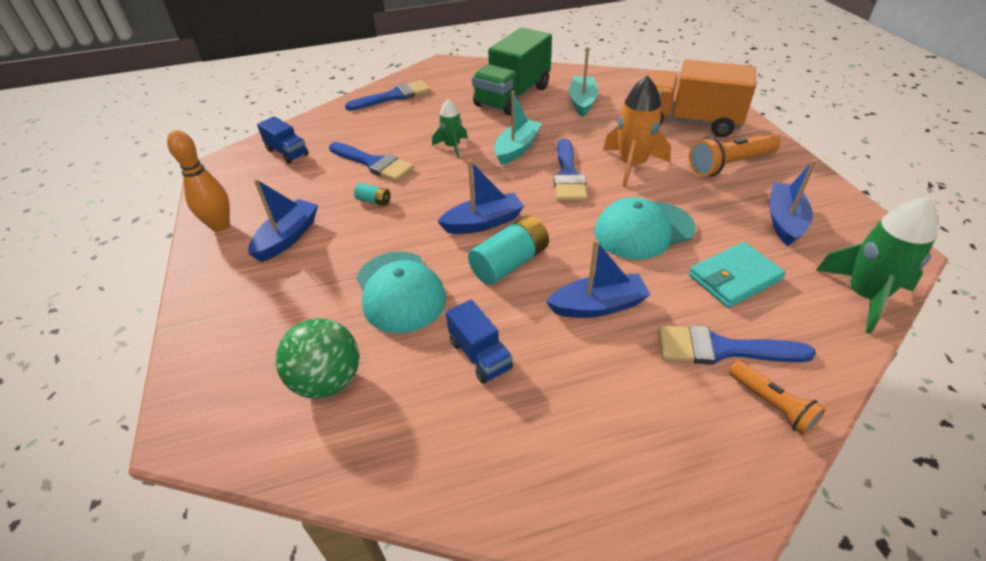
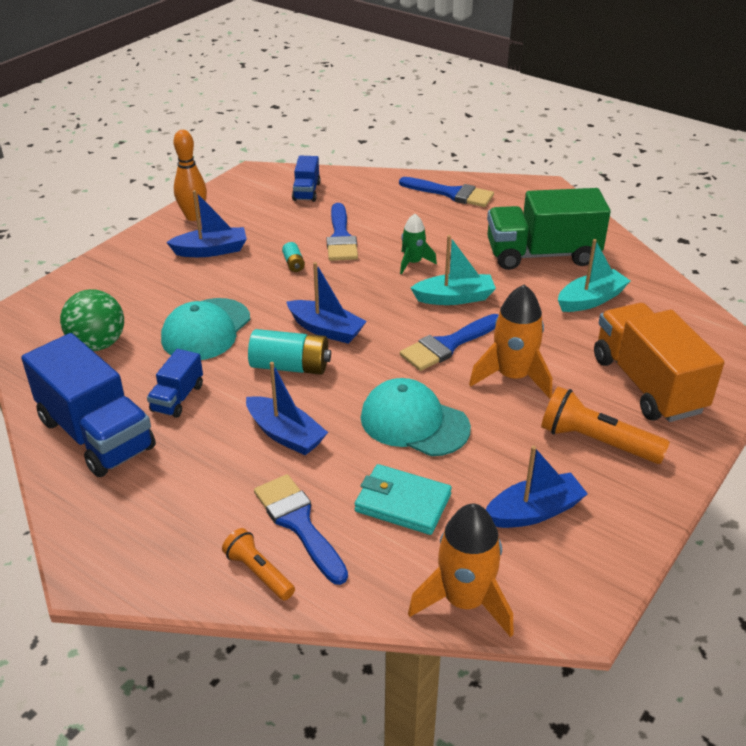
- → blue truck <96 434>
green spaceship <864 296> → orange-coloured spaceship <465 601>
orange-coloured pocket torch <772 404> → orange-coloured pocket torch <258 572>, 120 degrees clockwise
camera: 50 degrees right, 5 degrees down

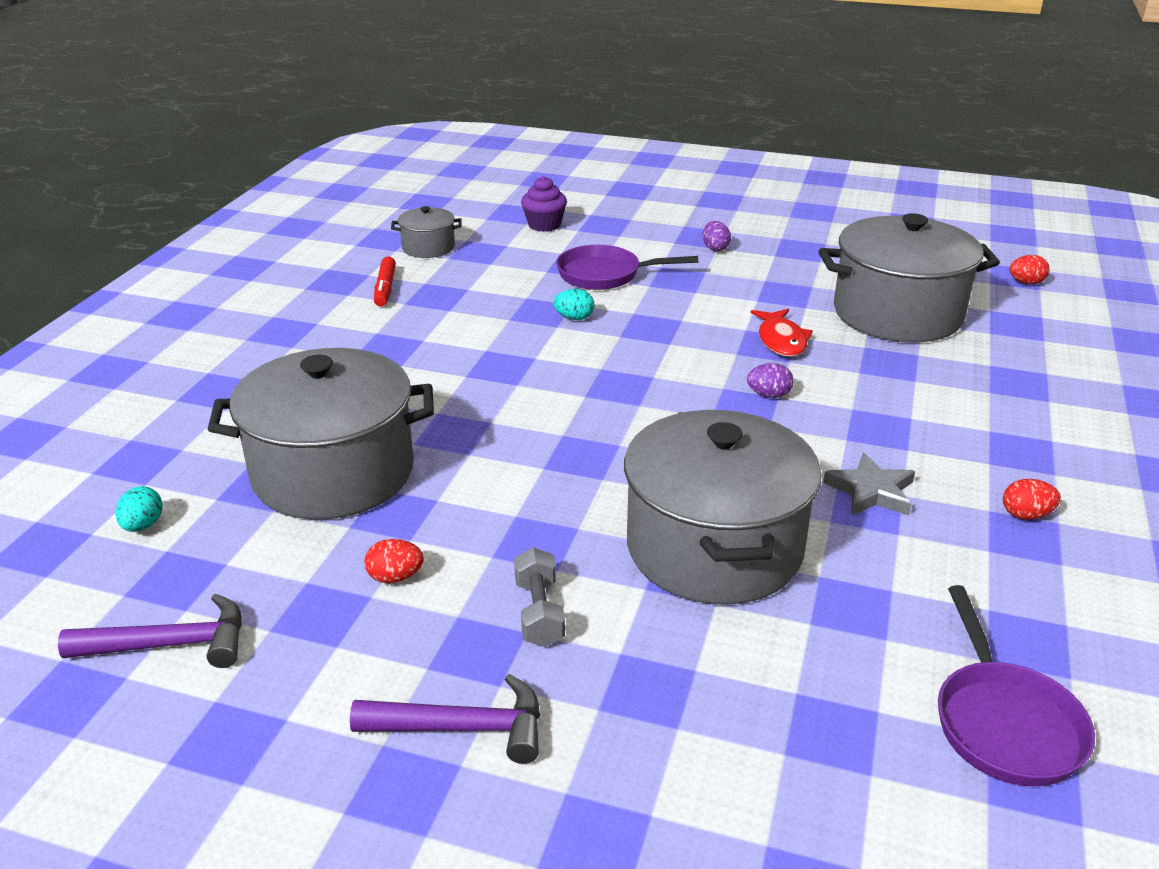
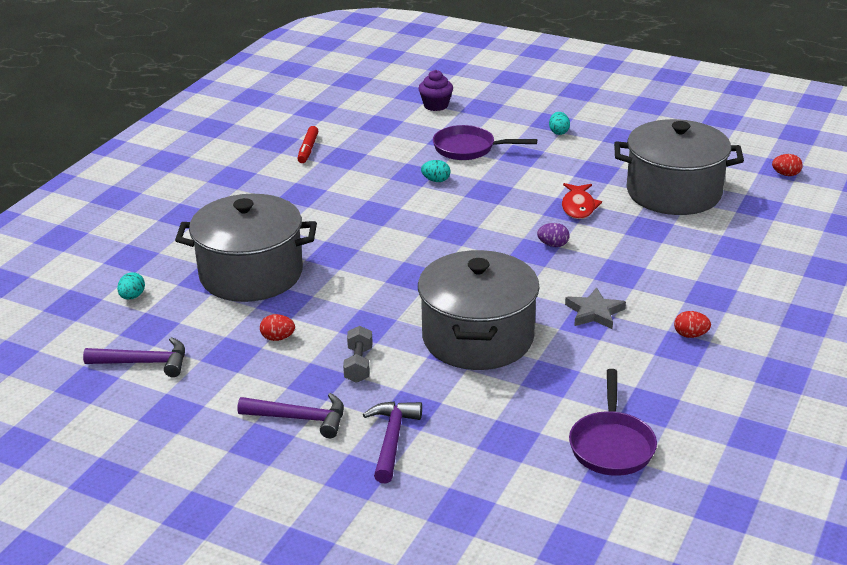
grey cooking pot <428 247> → -
- → purple hammer <392 439>
purple egg shape <715 248> → turquoise egg shape <558 132>
camera: 10 degrees right, 0 degrees up

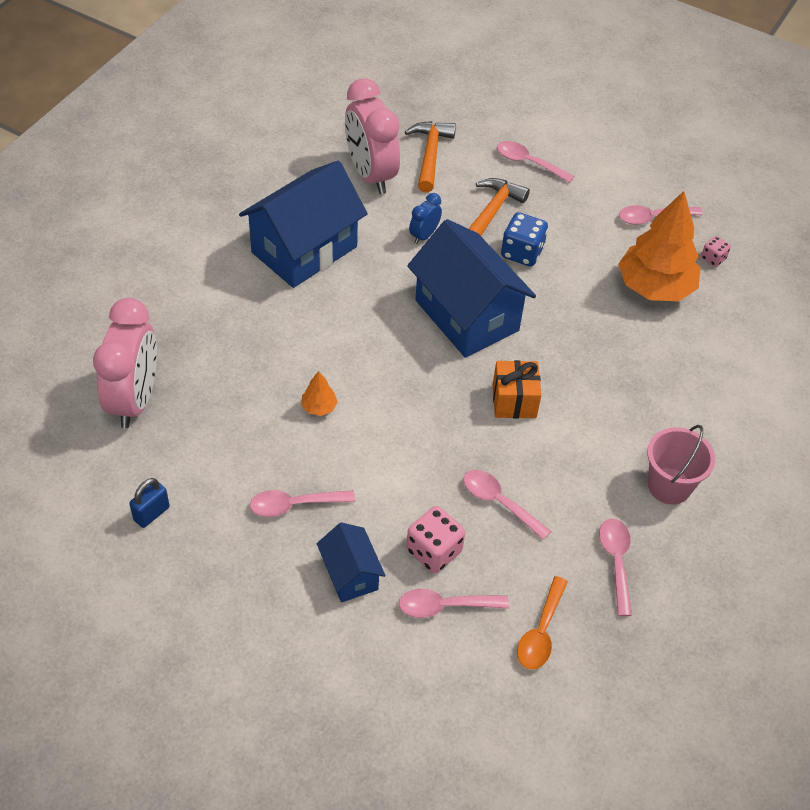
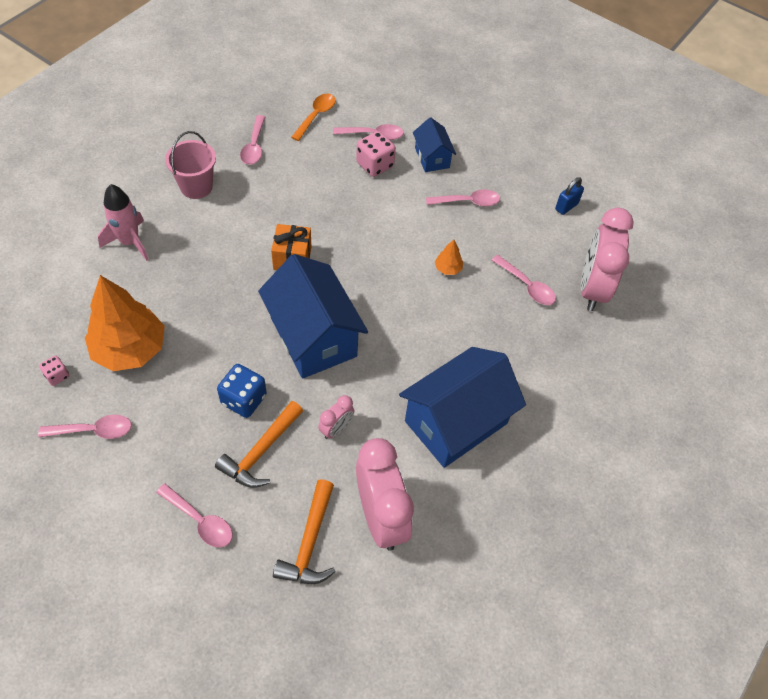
- → pink spaceship <130 242>
pink teaspoon <499 502> → pink teaspoon <526 286>, moved
blue alarm clock <424 235> → pink alarm clock <336 429>
camera: 175 degrees left, 5 degrees up

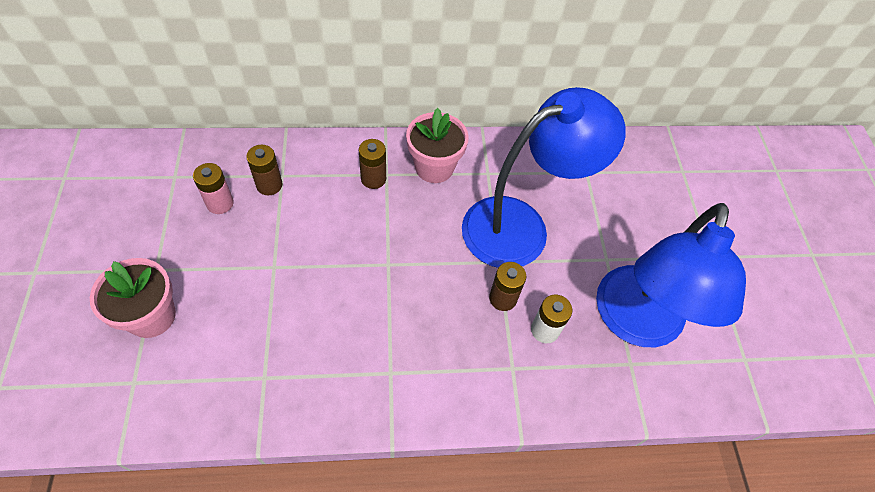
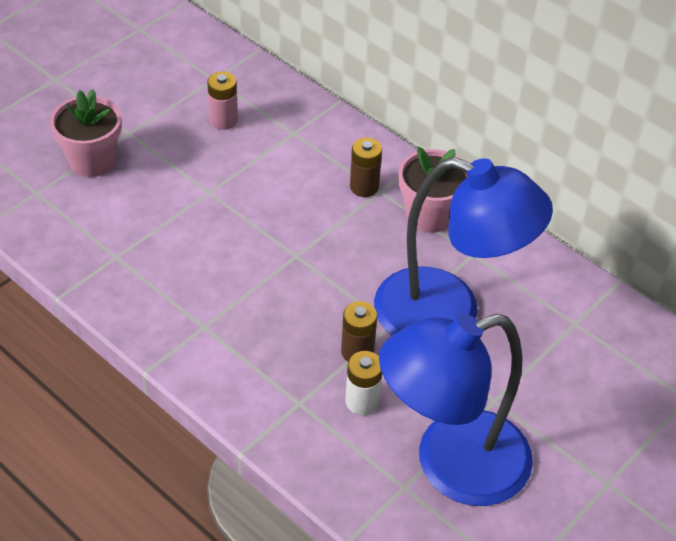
dark brown power cell <269 185> → -
camera: 50 degrees right, 10 degrees down

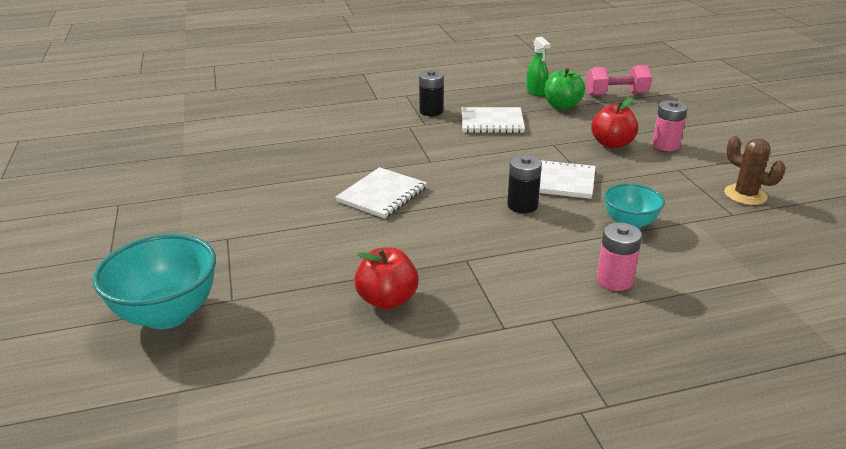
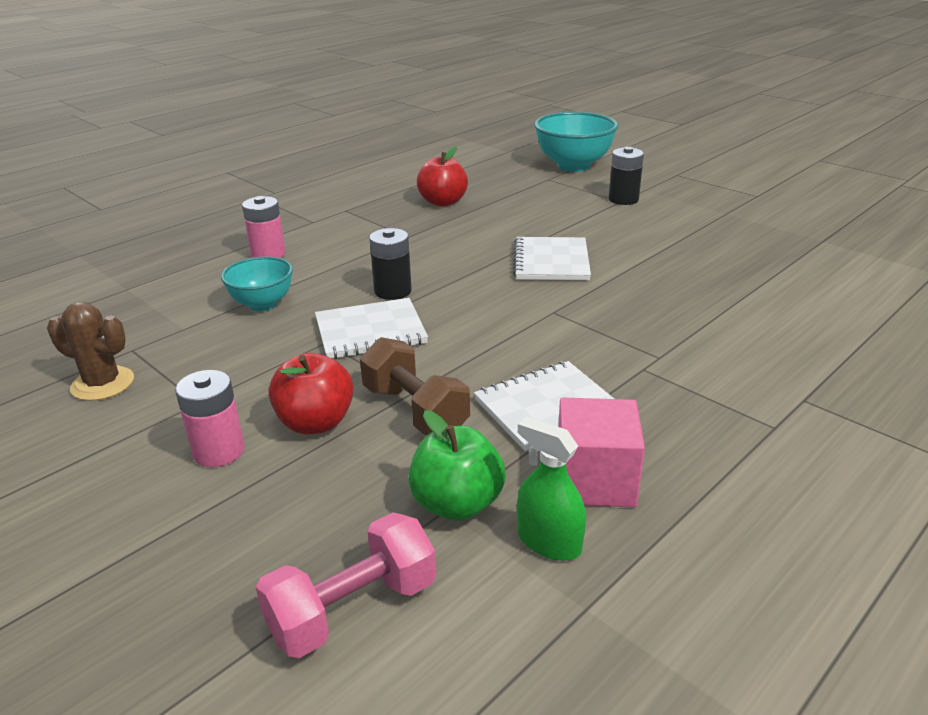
- → dark brown free weight <415 410>
- → pink cube <595 480>
jet-black power cell <431 111> → jet-black power cell <623 199>, moved
camera: 150 degrees right, 0 degrees up

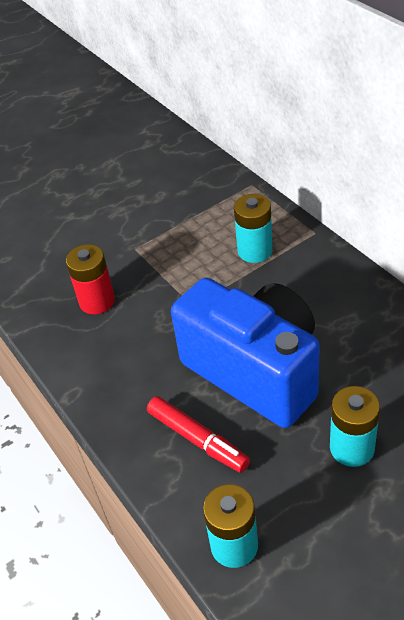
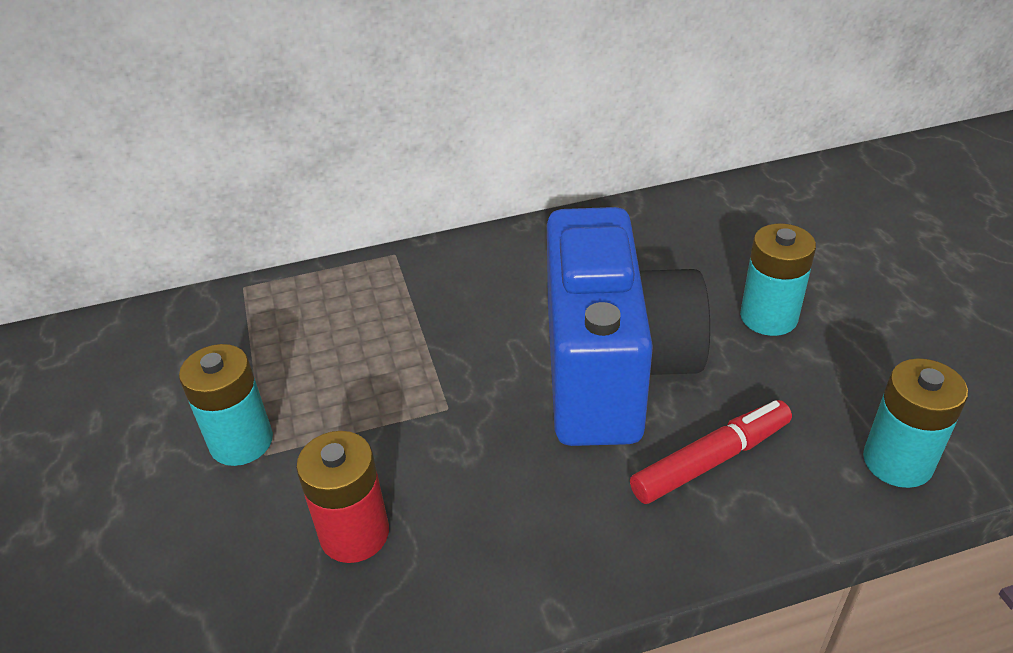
turquoise power cell <255 251> → turquoise power cell <241 442>, moved
blue photo camera <255 371> → blue photo camera <612 370>, 120 degrees clockwise
camera: 75 degrees left, 5 degrees down

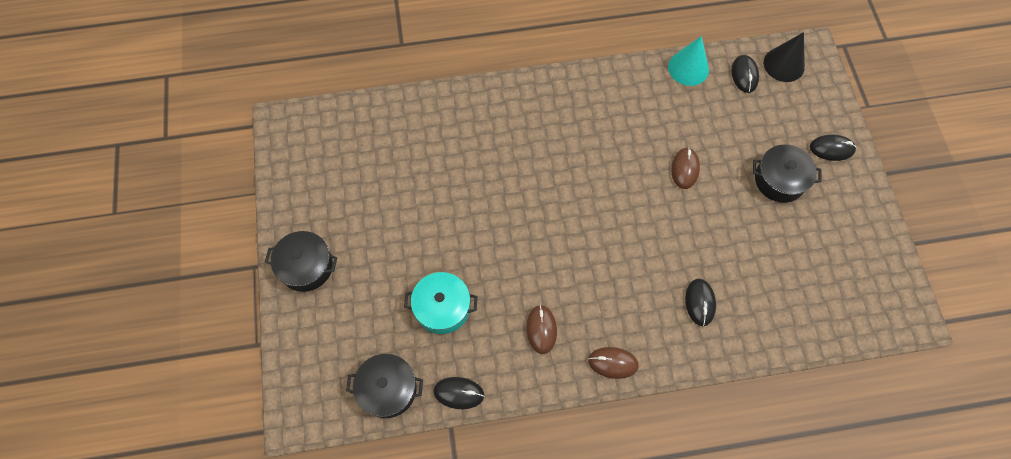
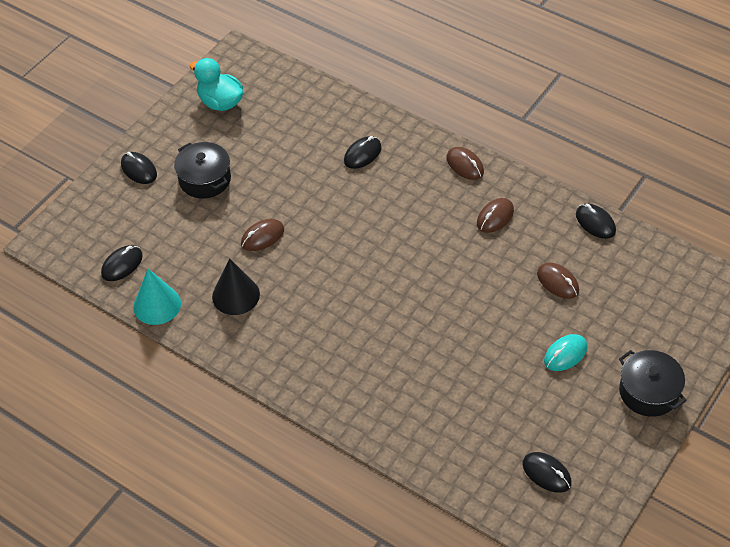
jet-black cooking pot <388 389> → -
- → turquoise duck <220 102>
- → jet-black mouse <546 473>
- → turquoise mouse <565 354>
jet-black cone shape <784 64> → jet-black cone shape <236 295>, moved
turquoise cooking pot <442 307> → dark brown mouse <557 282>
camera: 135 degrees left, 15 degrees down

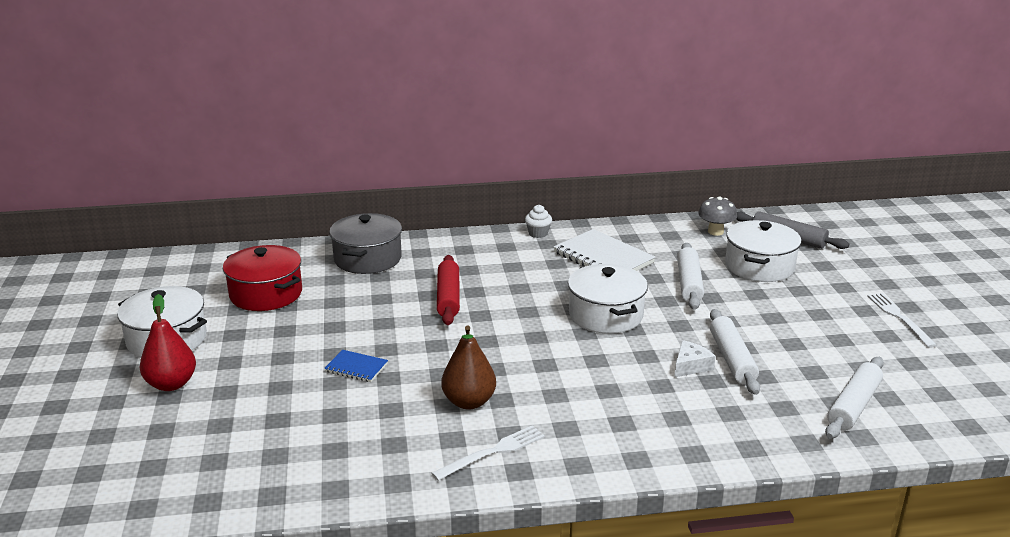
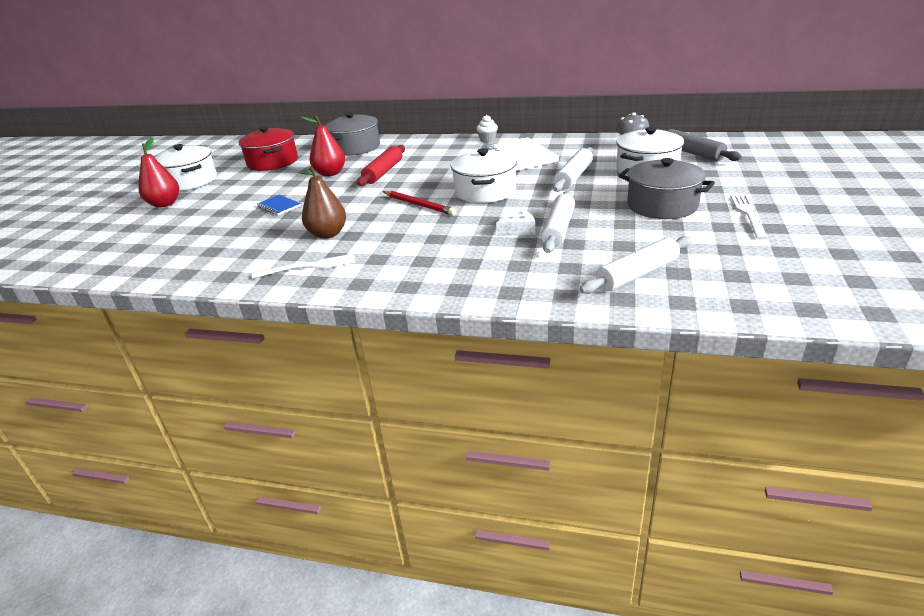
- → crimson toy pear <330 173>
- → crimson pencil <419 205>
- → grey cooking pot <662 205>
camera: 25 degrees right, 5 degrees up

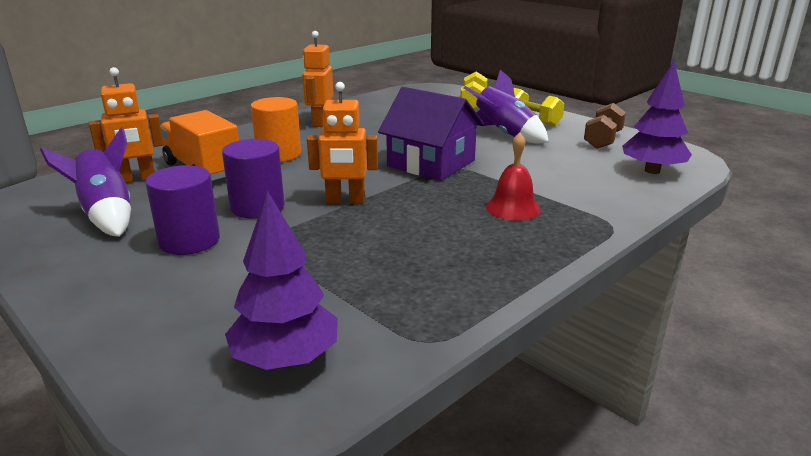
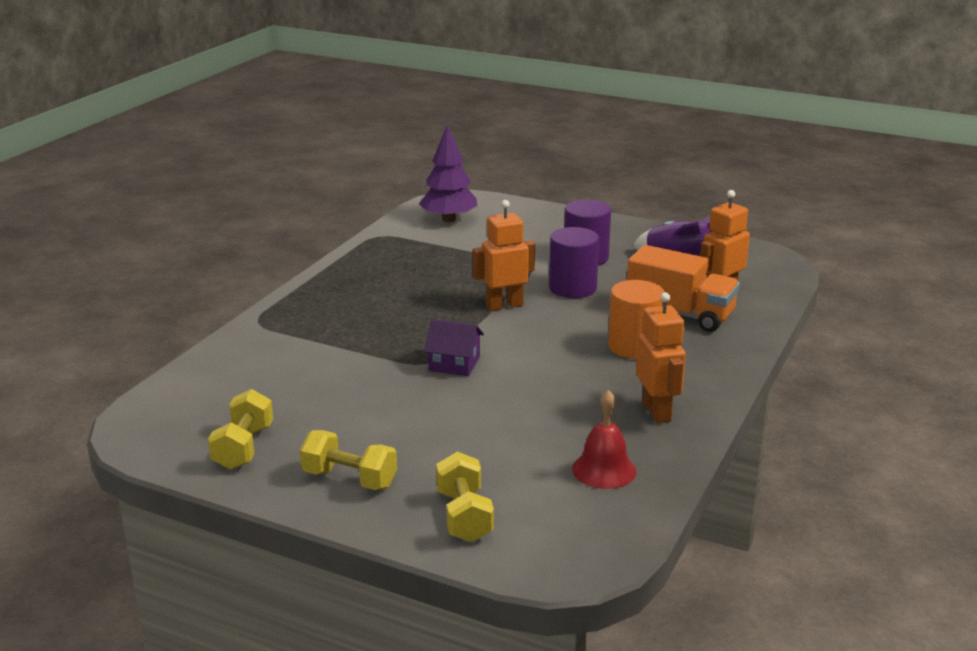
purple spaceship <504 134> → -
purple tree <652 171> → -
crimson bell <513 208> → crimson bell <604 470>, moved
dark brown free weight <603 140> → bright yellow free weight <243 447>
purple cottage <431 163> → purple cottage <454 363>, x0.55
camera: 160 degrees right, 0 degrees up

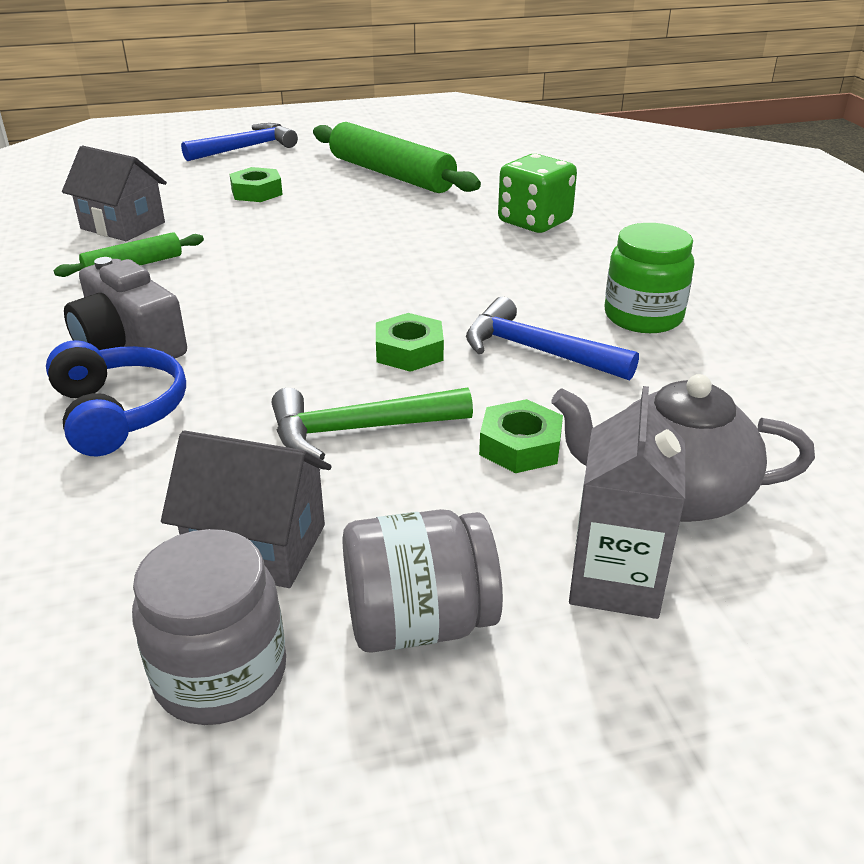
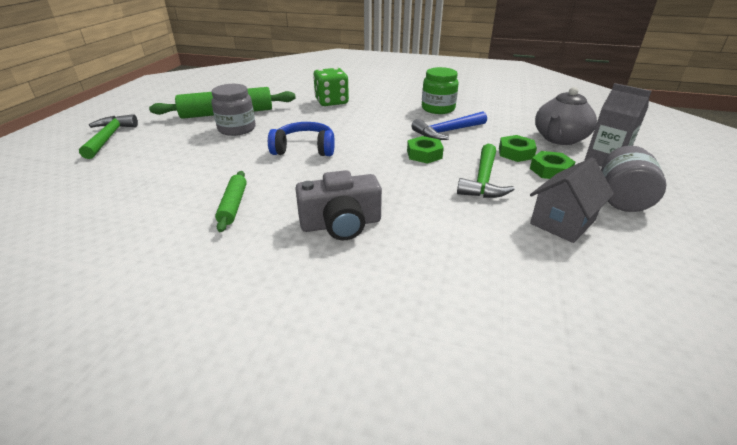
grey cottage <123 226> → -
blue headphones <118 413> → blue headphones <304 149>, moved
grey preserve jar <220 674> → grey preserve jar <237 129>, moved
green hex nut <257 192> → green hex nut <550 170>, moved
blue hammer <246 148> → green hammer <109 137>
camera: 60 degrees left, 0 degrees up

